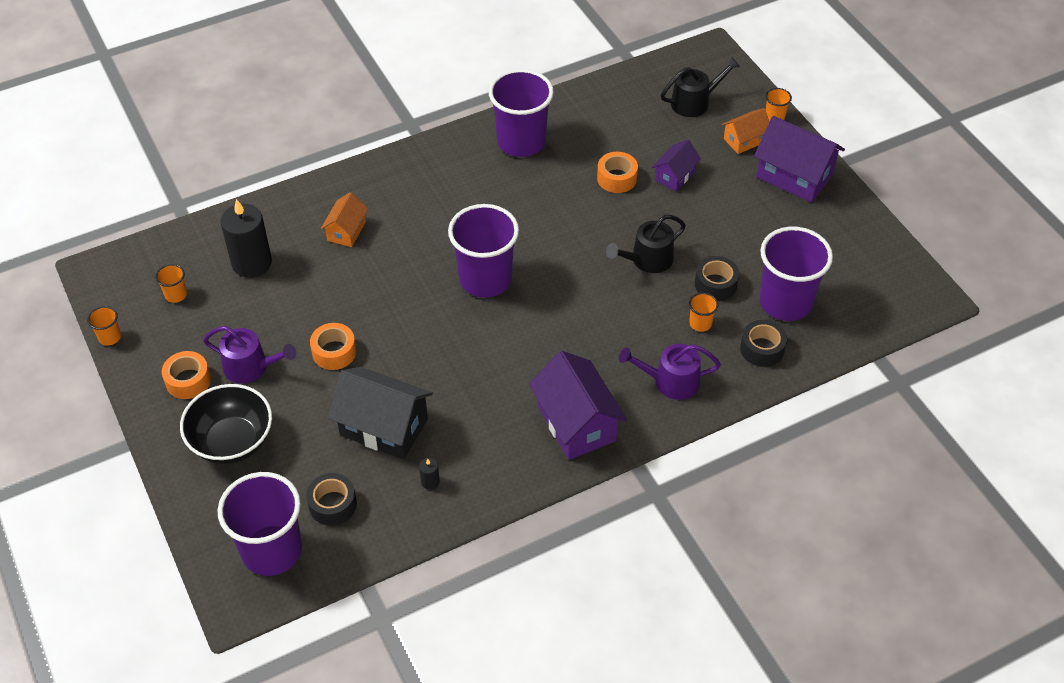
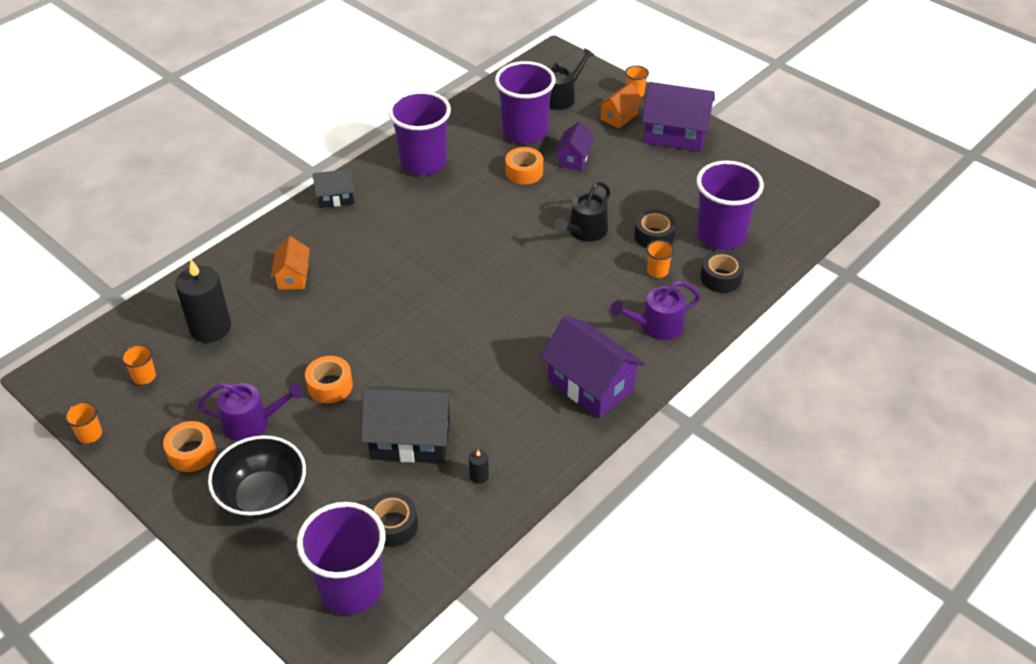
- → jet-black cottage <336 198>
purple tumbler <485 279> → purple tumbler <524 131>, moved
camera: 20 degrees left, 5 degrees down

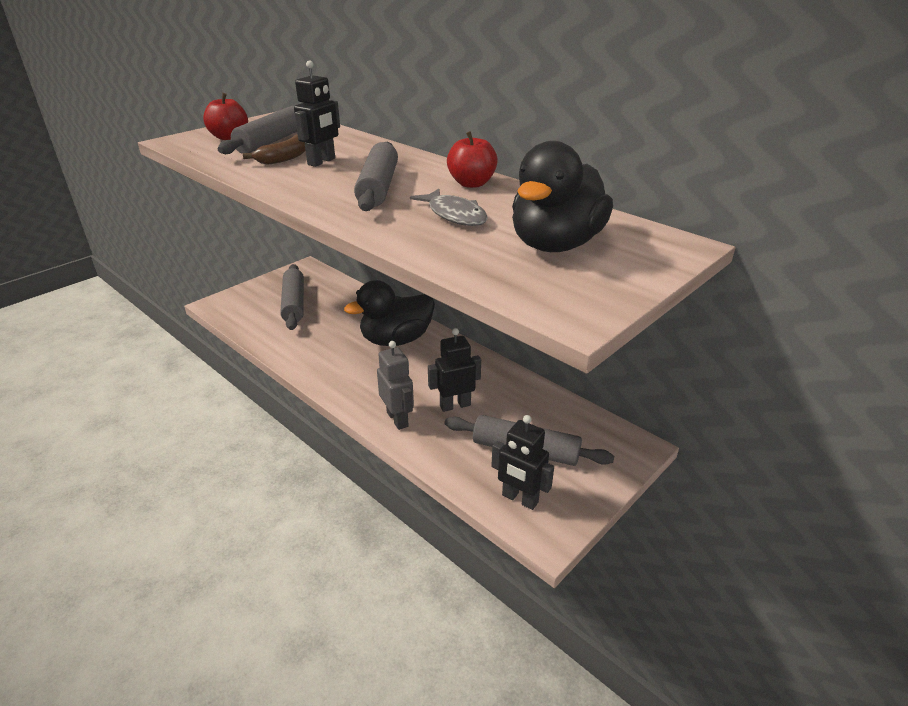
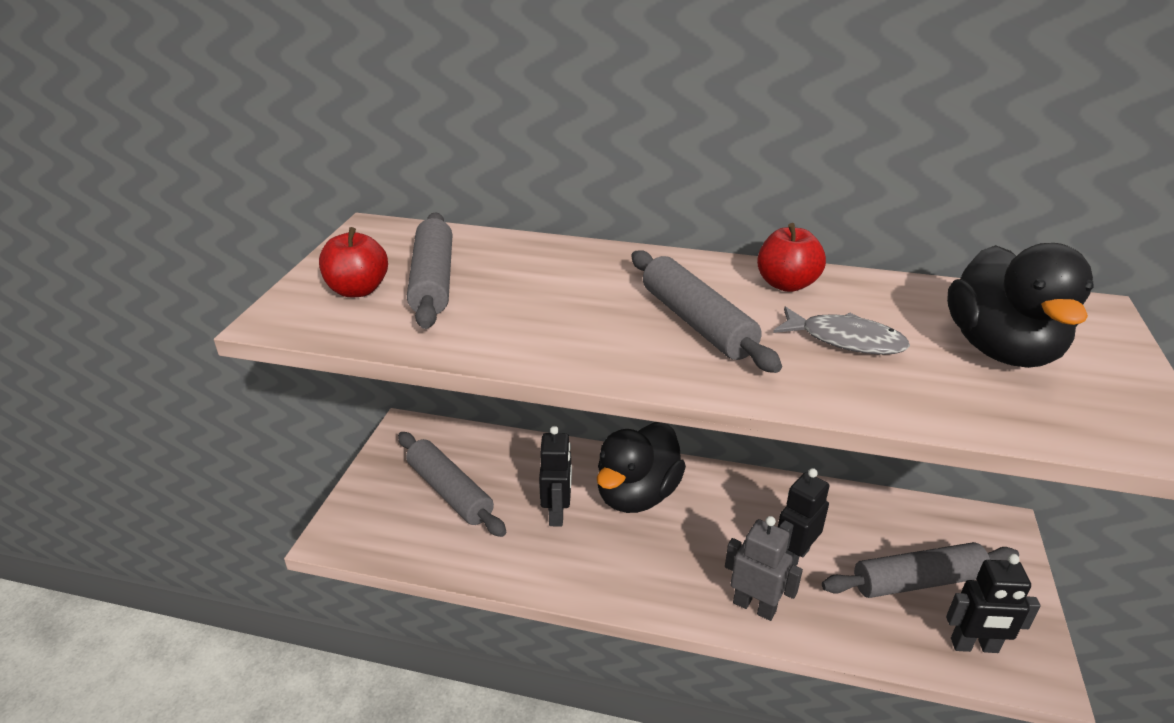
dark brown banana <286 158> → -
jet-black robot <322 162> → jet-black robot <557 513>, moved
camera: 30 degrees left, 0 degrees up

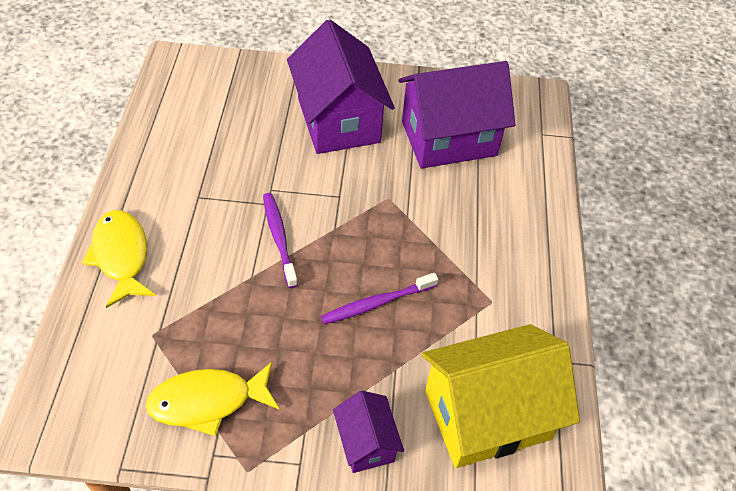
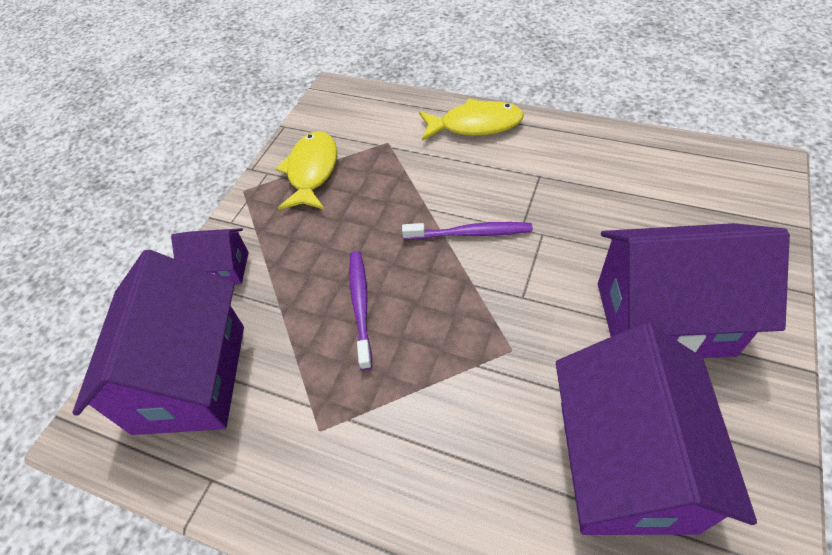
bright yellow cottage <487 415> → purple cottage <191 378>
camera: 115 degrees right, 0 degrees up

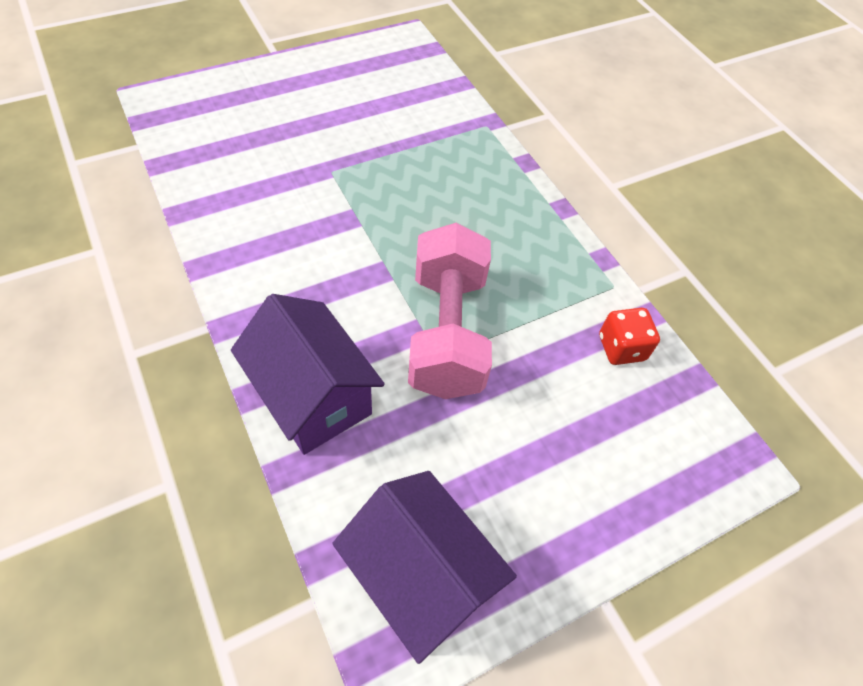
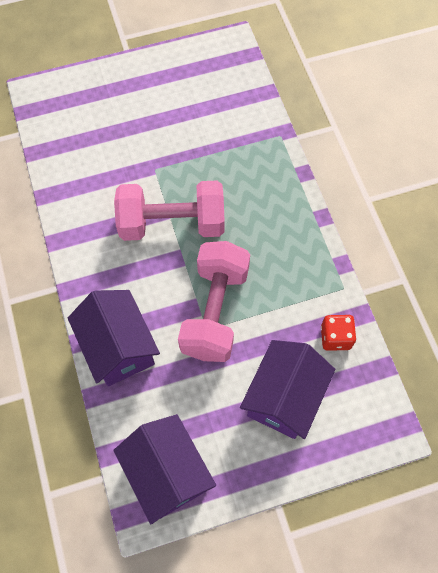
- → pink free weight <172 223>
- → purple cottage <284 398>
camera: 15 degrees right, 10 degrees up

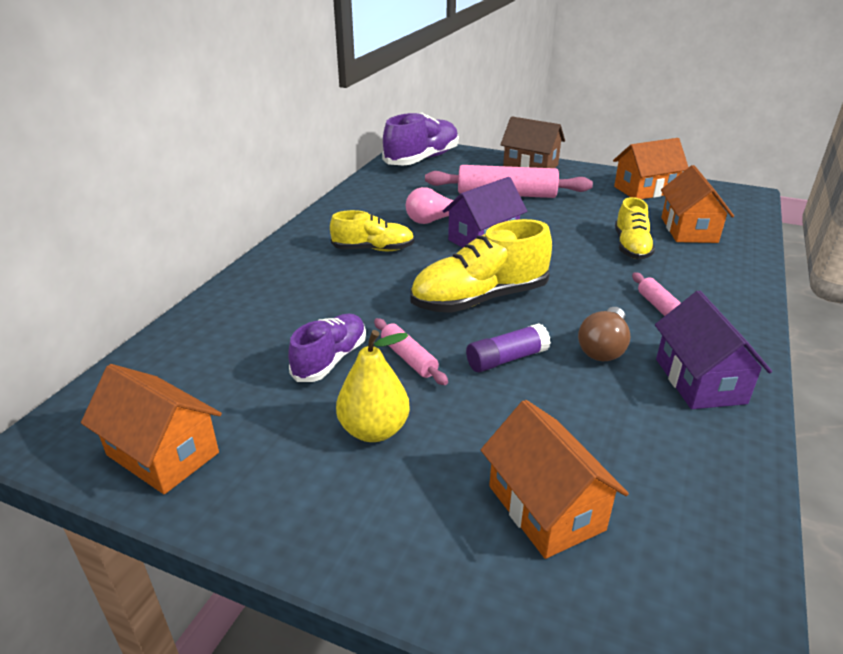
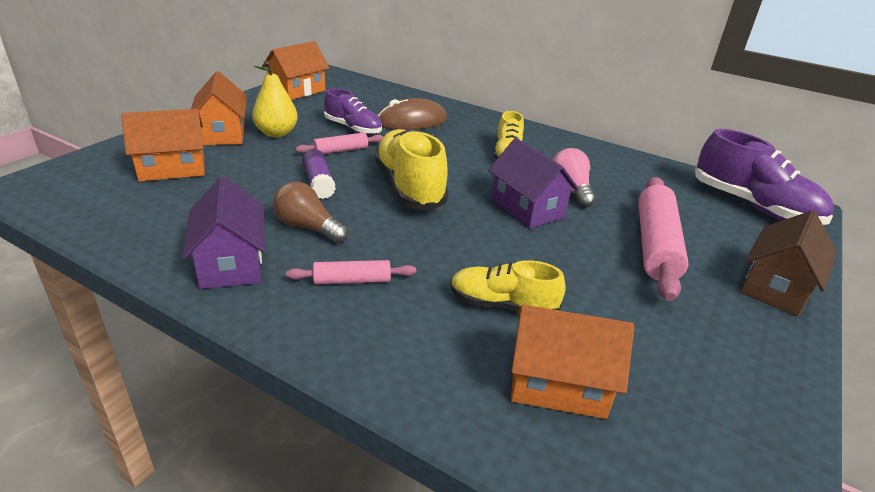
- → dark brown mouse <411 121>
orange-coloured cottage <645 190> → orange-coloured cottage <223 133>, moved
purple cottage <700 381> → purple cottage <231 263>, 75 degrees clockwise
camera: 95 degrees right, 0 degrees up

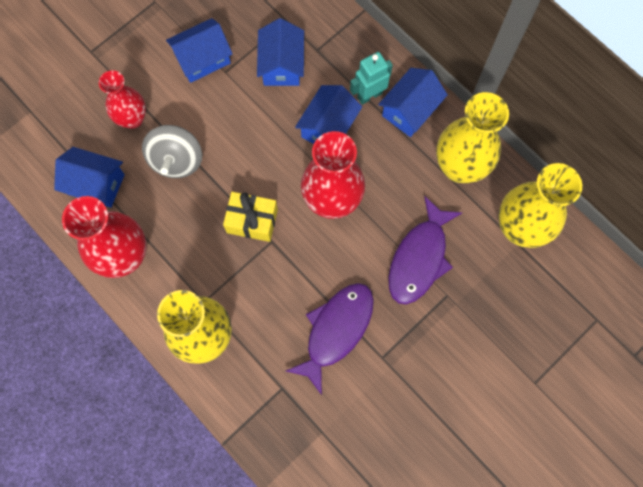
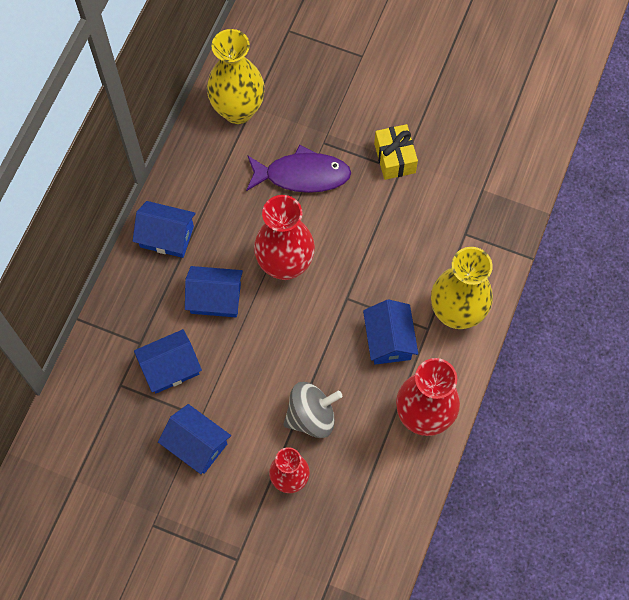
purple fish figure <336 331> → -
turquoise robot <369 95> → -
bright yellow vase <459 167> → -
blue cottage <96 184> → blue cottage <388 340>, moved
bright yellow present <252 221> → bright yellow present <395 158>, moved
camera: 115 degrees left, 5 degrees down

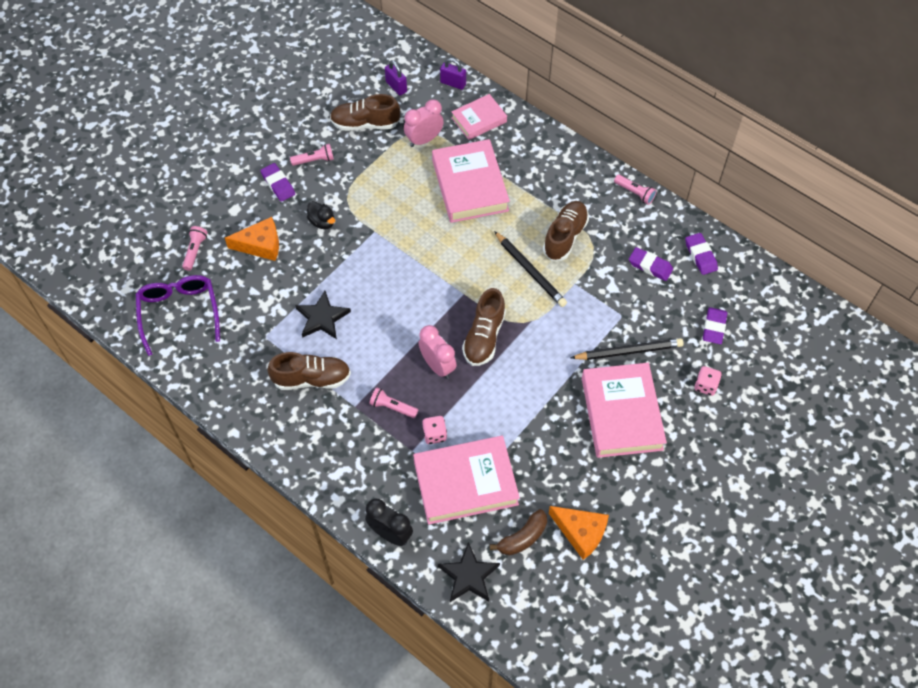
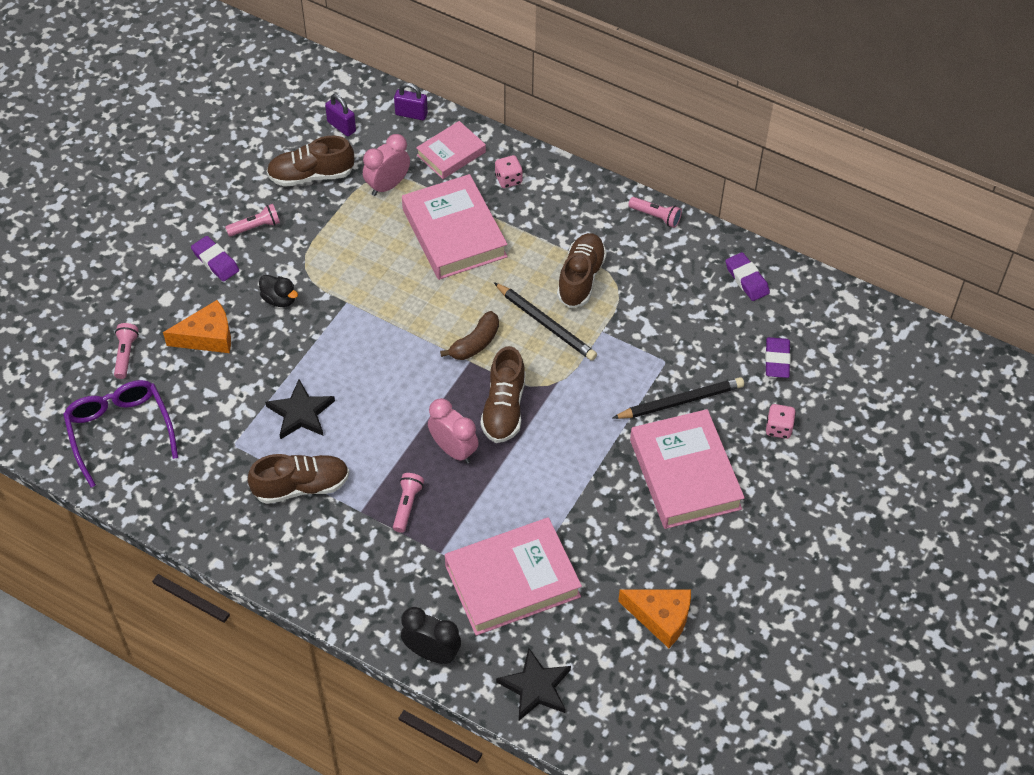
purple eraser <650 266> → -
pink game die <434 434> → pink game die <508 179>, moved
dark brown banana <522 538> → dark brown banana <475 343>, moved
pink pocket torch <392 407> → pink pocket torch <407 506>, 90 degrees clockwise
camera: 10 degrees left, 5 degrees down

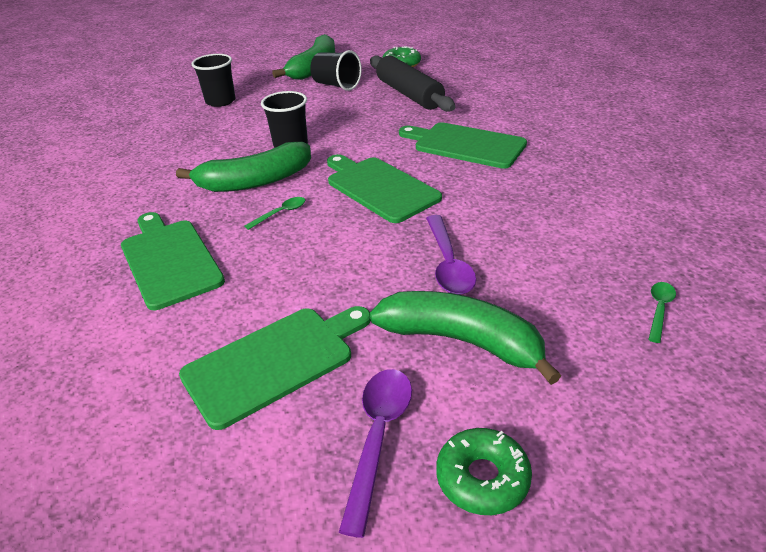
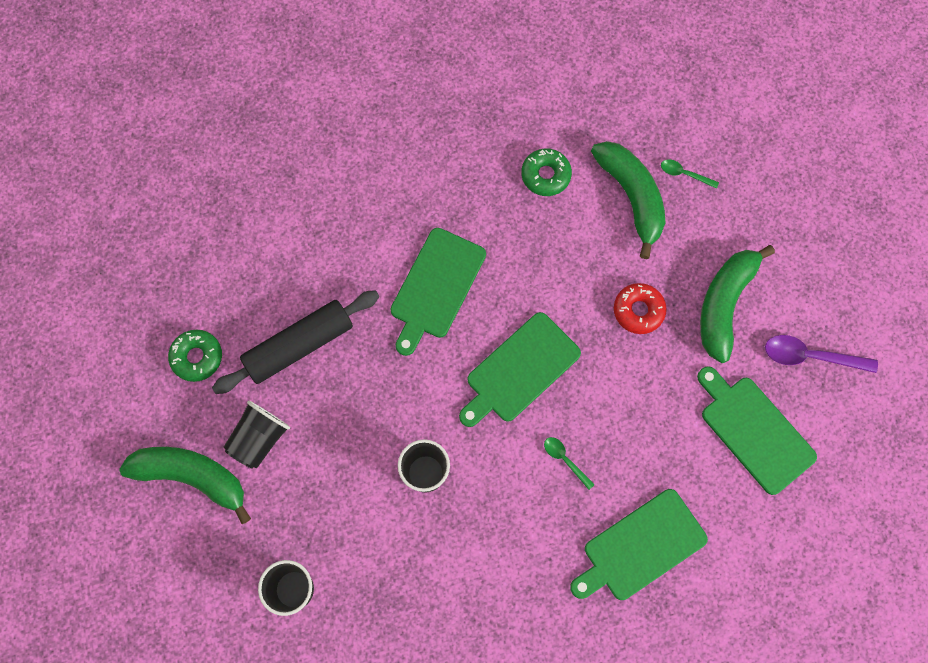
green banana <254 181> → green banana <631 197>, moved
green glazed donut <482 478> → green glazed donut <545 175>, moved
purple teaspoon <448 264> → crimson glazed donut <638 310>
camera: 95 degrees left, 35 degrees up

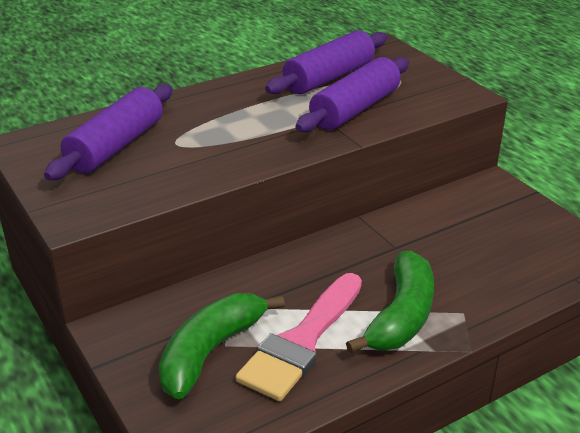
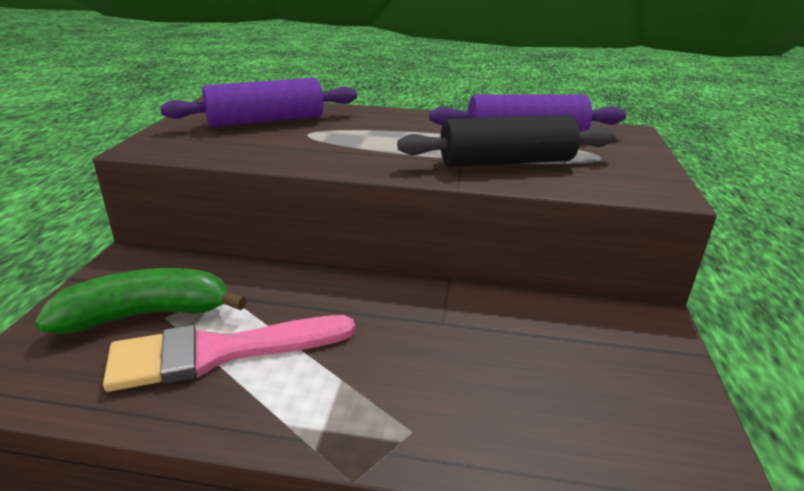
green banana <401 316> → -
purple rolling pin <355 109> → jet-black rolling pin <506 162>
camera: 40 degrees right, 5 degrees down

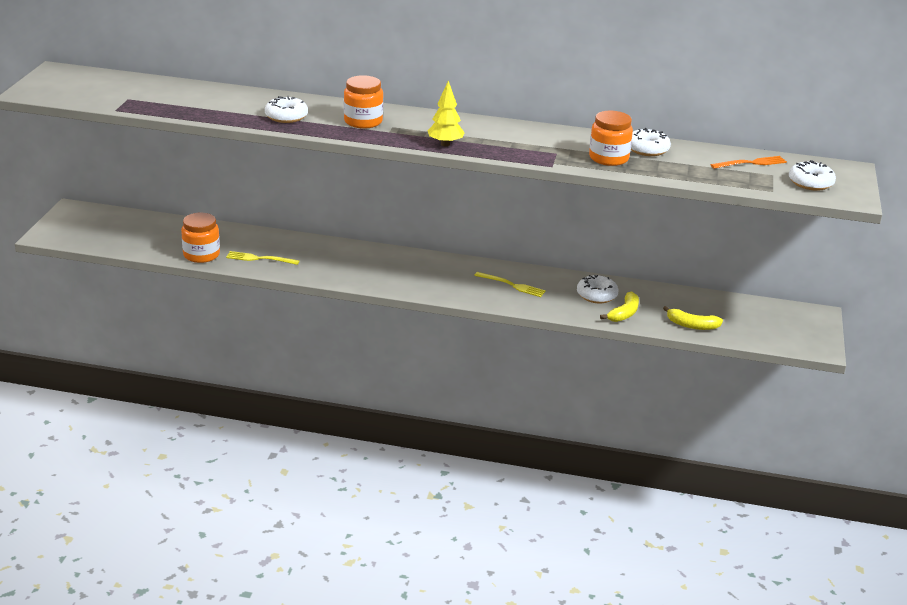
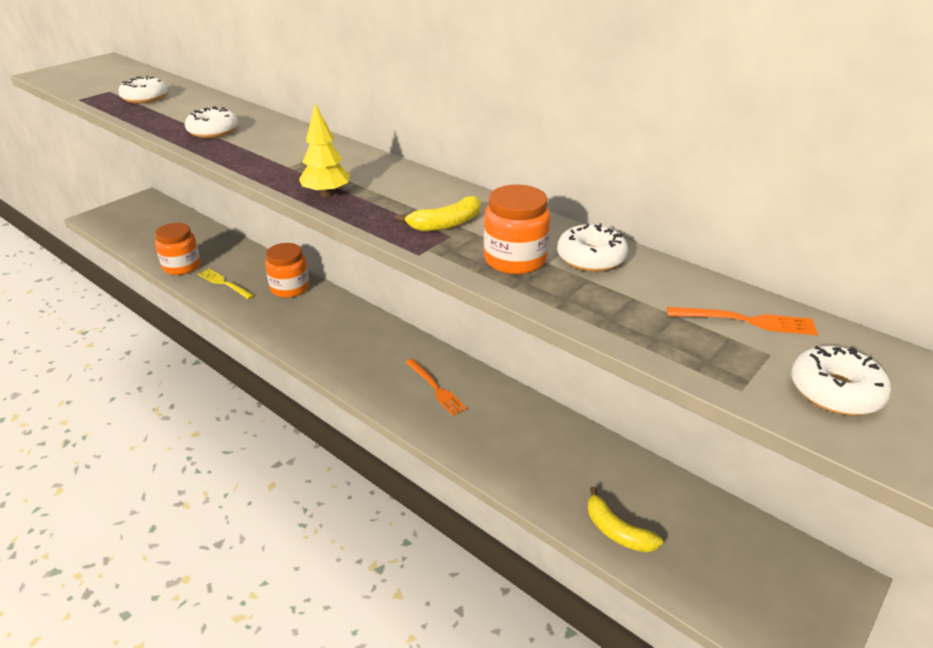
orange-coloured preserve jar <363 121> → orange-coloured preserve jar <290 288>, moved
pure white glazed donut <596 295> → pure white glazed donut <145 98>, moved
bright yellow banana <624 313> → bright yellow banana <446 224>, moved
bright yellow dinner fork <512 285> → orange-coloured dinner fork <436 388>
camera: 30 degrees right, 5 degrees up

